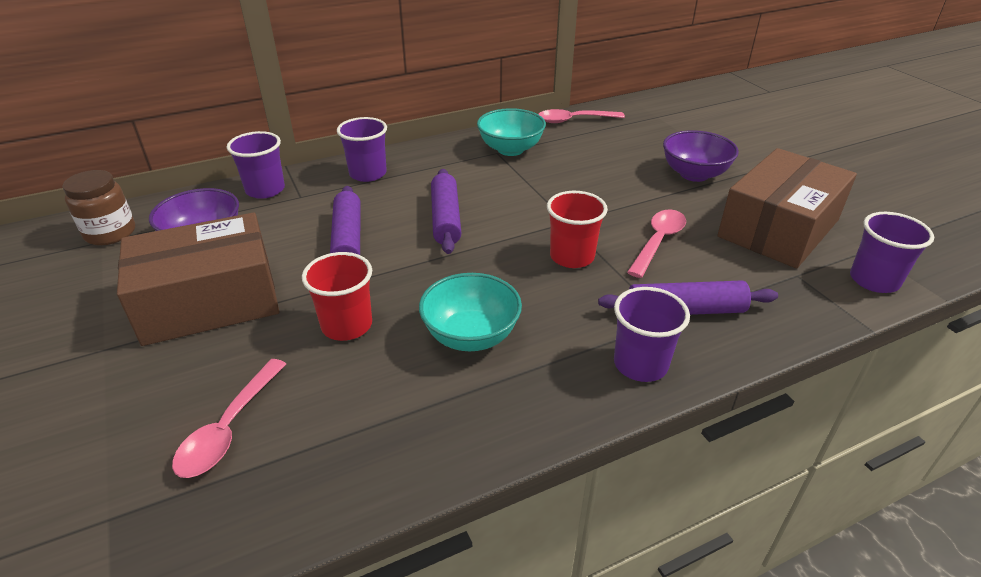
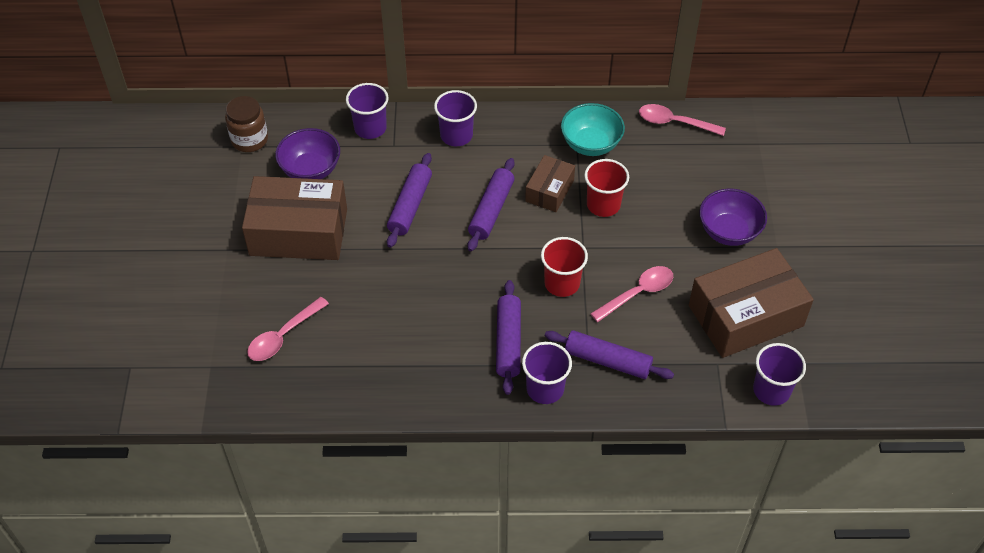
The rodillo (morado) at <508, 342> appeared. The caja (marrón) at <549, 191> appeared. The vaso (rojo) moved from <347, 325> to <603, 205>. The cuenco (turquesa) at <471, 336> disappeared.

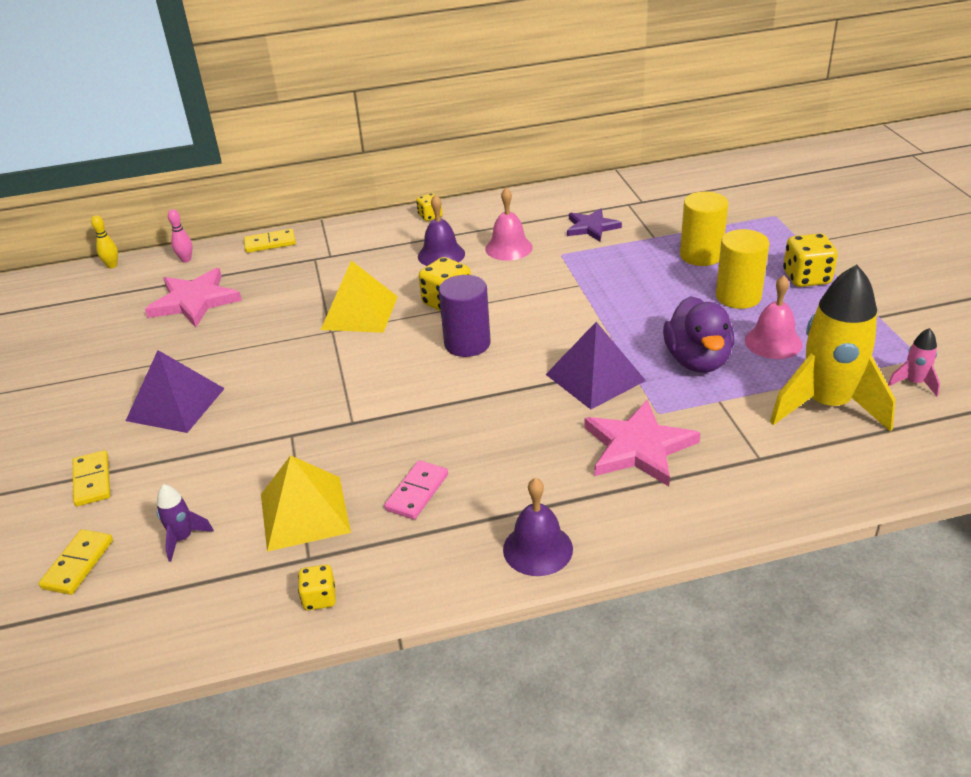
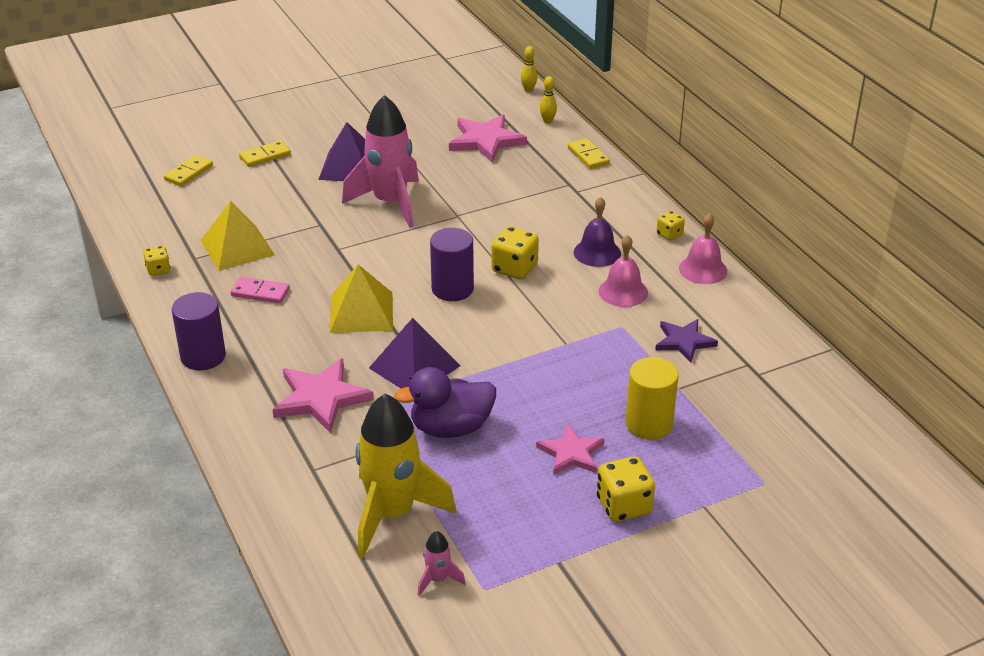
The ficha de dominó (amarillo) at <78, 564> turned 60 degrees counterclockwise. The campana (morado) at <537, 549> was replaced by the cilindro (morado) at <203, 356>. The pirámide (amarillo) moved from <360, 312> to <361, 312>. The cohete (rosa) at <390, 203> appeared. The cilindro (amarillo) at <738, 296> was replaced by the estrella (rosa) at <571, 453>. The bolo (rosa) at <186, 260> became the bolo (amarillo) at <547, 121>. The campana (rosa) moved from <773, 342> to <703, 269>. The cohete (morado) at <183, 538> disappeared.

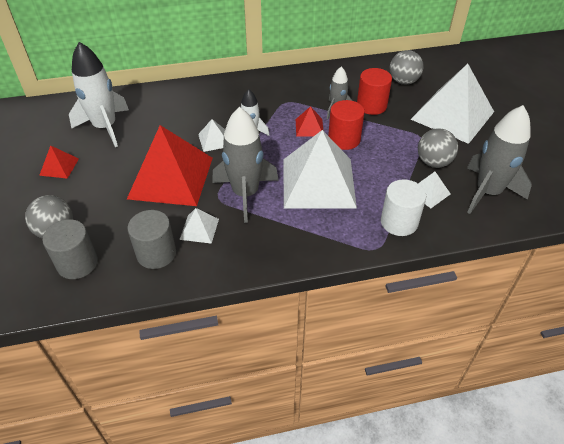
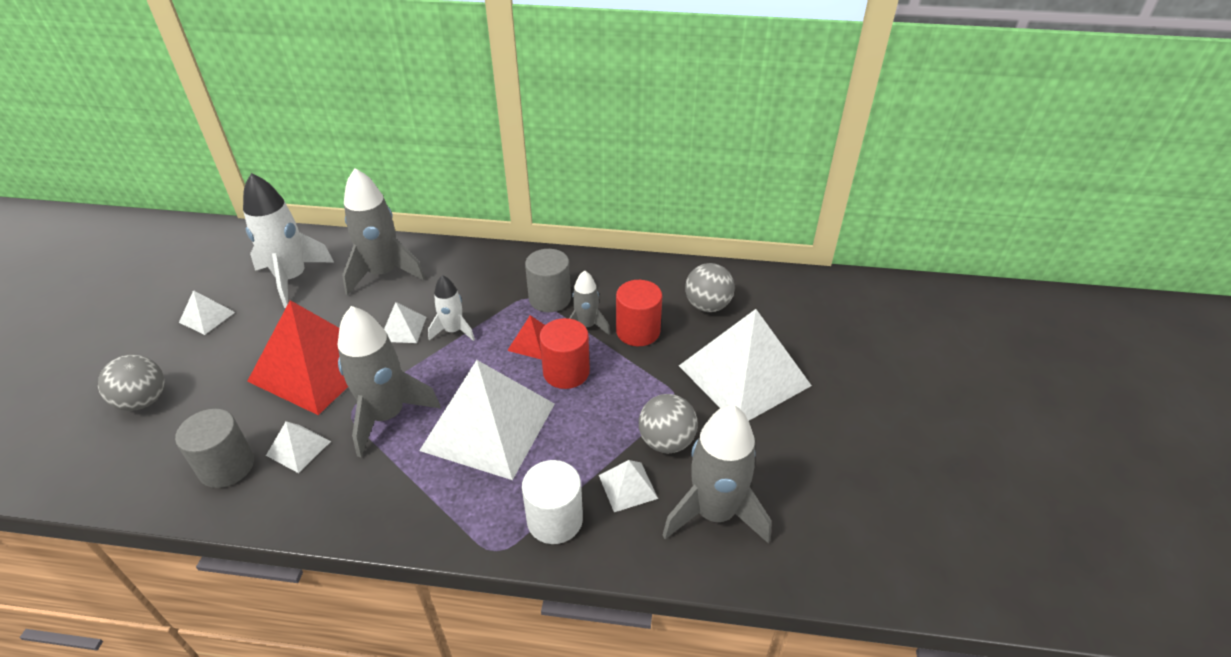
The pirámide (rojo) at <59, 166> became the pirámide (blanco) at <207, 317>. The cohete (gris) at <383, 273> appeared. The cilindro (gris) moved from <77, 263> to <550, 299>.

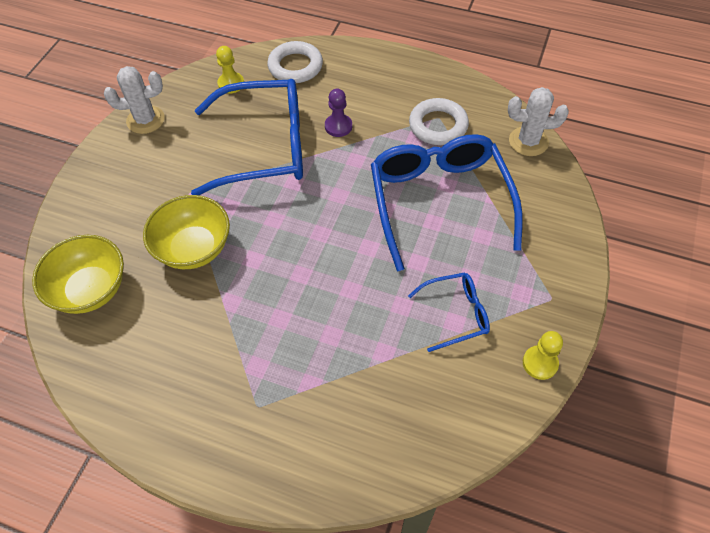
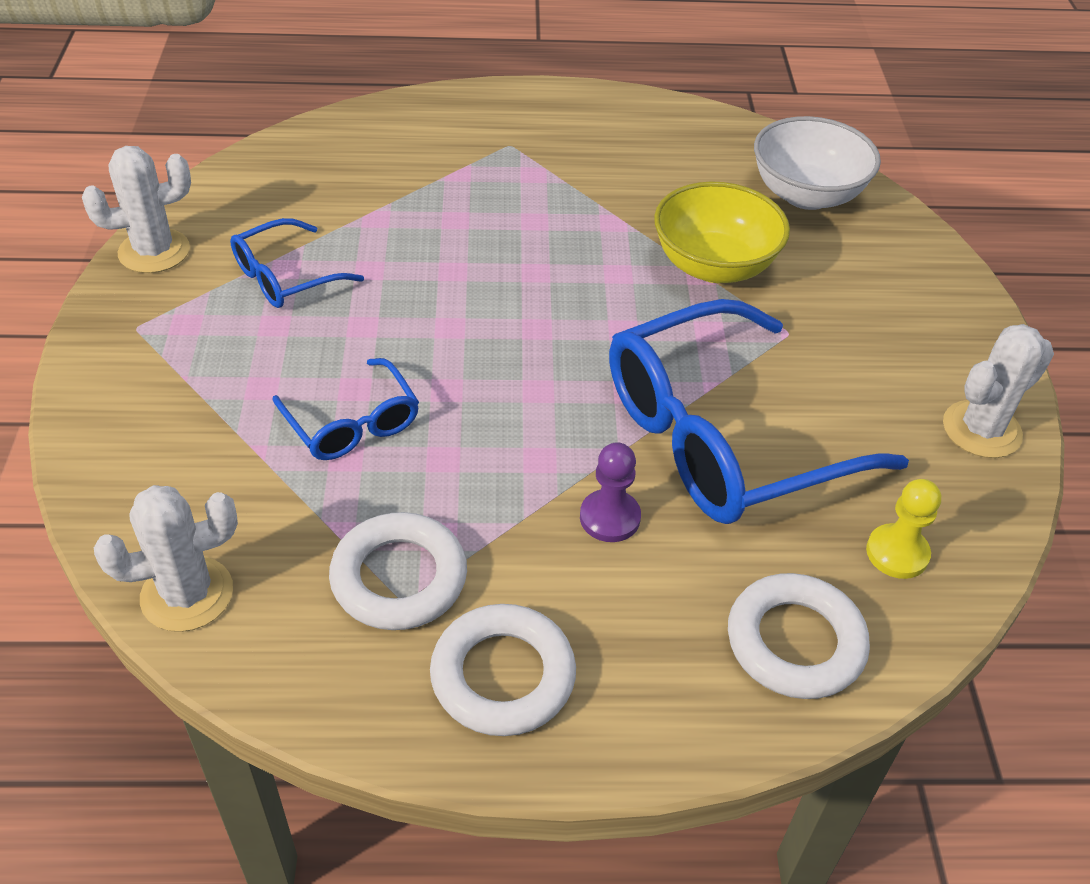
The peón (amarillo) at <540, 363> was replaced by the cactus (blanco) at <154, 251>. The gafas (azul) at <439, 201> changed to 0.49 times the size. The anillo (blanco) at <503, 676> appeared. The cuenco (amarillo) at <91, 289> became the cuenco (blanco) at <806, 194>.

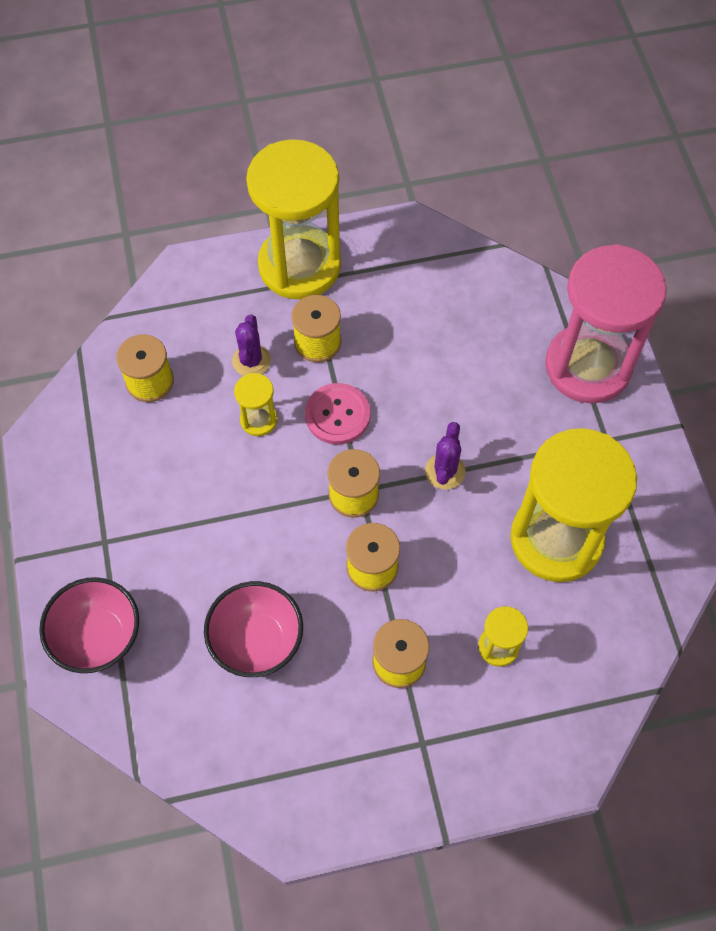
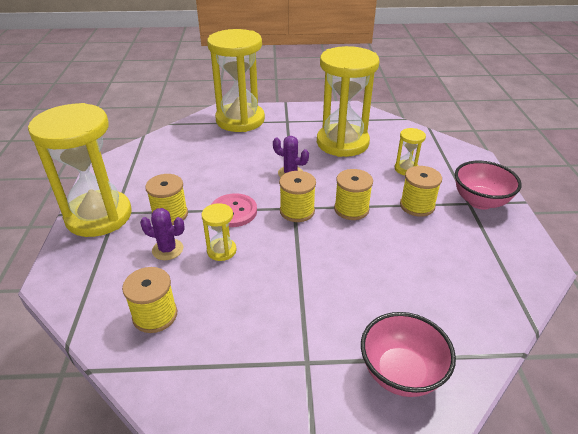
The reloj de arena (rosa) at <588, 366> became the reloj de arena (amarillo) at <240, 120>. The cuenco (rosa) moved from <257, 641> to <480, 201>.

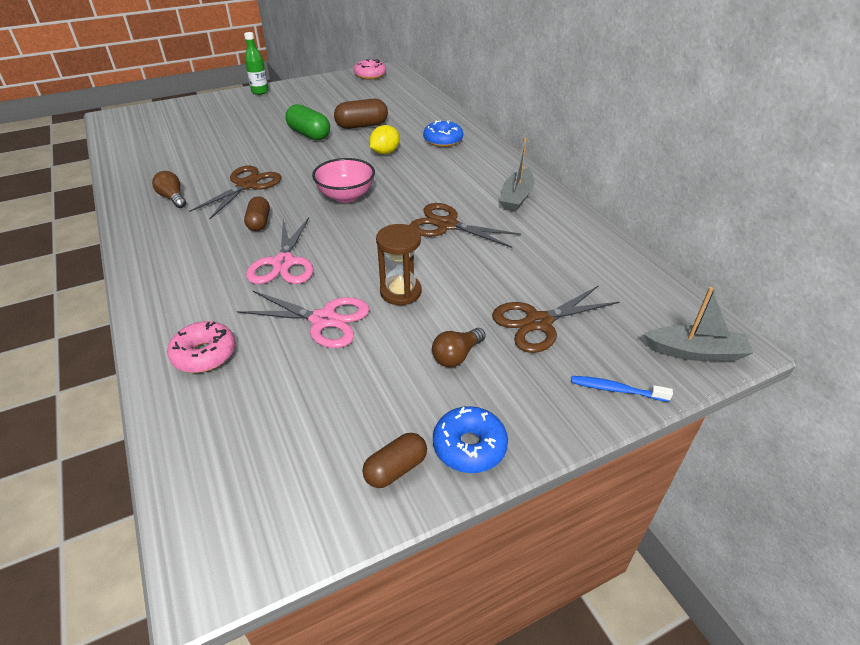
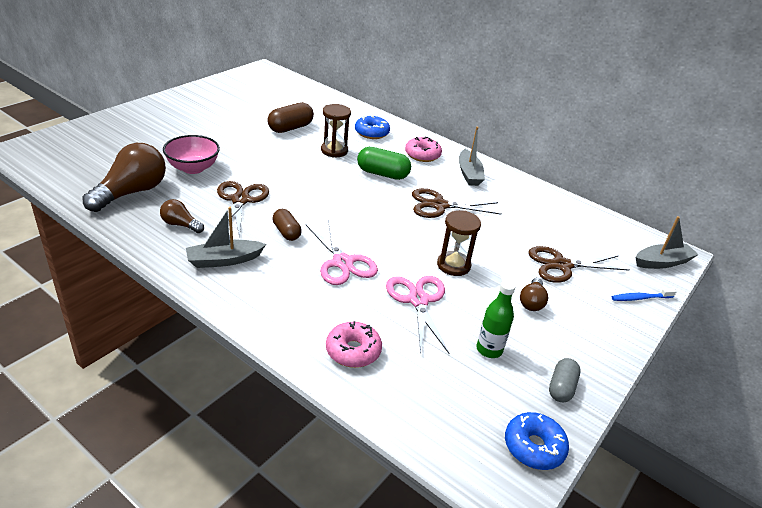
The bombilla (marrón) at <131, 192> appeared. The cuenco (rosa) moved from <346, 196> to <193, 168>. The barco (gris) at <224, 260> appeared. The limón (amarillo) at <385, 152> was replaced by the reloj de arena (marrón) at <334, 151>. The cápsula (verde) moved from <309, 134> to <382, 174>. The tijeras (rosa) at <324, 320> turned 90 degrees counterclockwise. The rosquilla (rosa) moved from <370, 75> to <422, 155>. The botella (verde) moved from <260, 92> to <489, 350>. The rosquilla (azul) moved from <469, 446> to <534, 447>. The tijeras (marrón) at <538, 322> turned 45 degrees clockwise. The cápsula (marrón) at <396, 469> became the cápsula (gris) at <561, 388>.

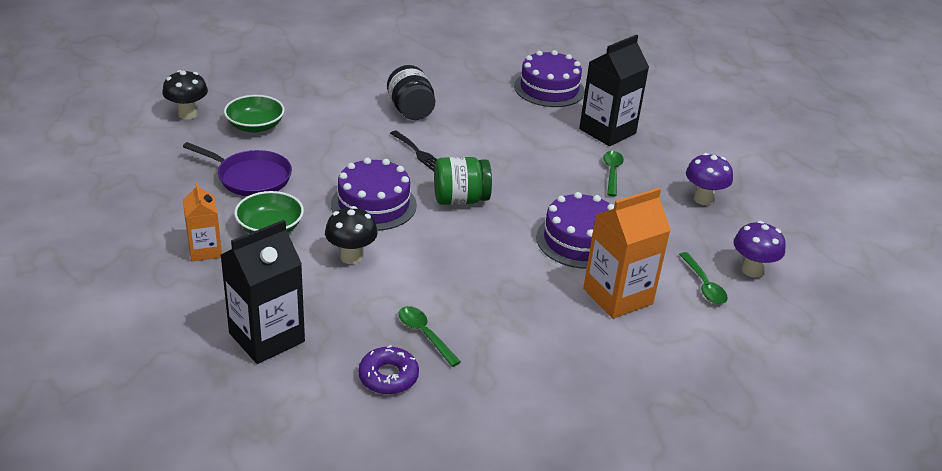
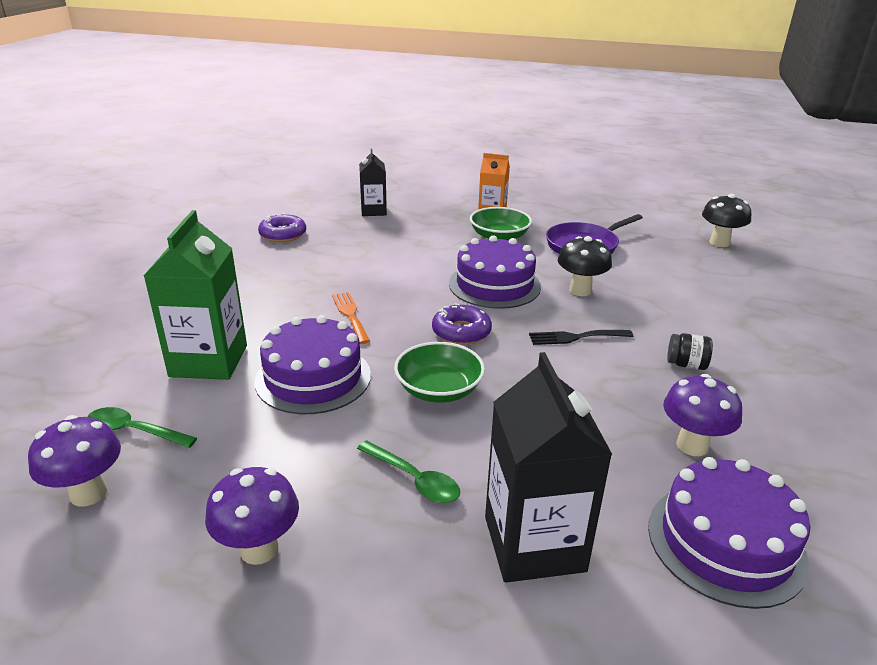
The cartón de leche (naranja) at <617, 296> became the cartón de leche (verde) at <209, 361>. The tenedor (naranja) at <350, 315> appeared. The cartón de leche (negro) at <267, 337> changed to 0.59 times the size. The cuenco (verde) moved from <255, 126> to <439, 389>. The tarro (verde) at <460, 199> was replaced by the rosquilla (morado) at <461, 332>. The seta (negro) moved from <351, 257> to <580, 290>. The seta (morado) at <692, 445> appeared. The tarro (negro) at <411, 110> changed to 0.55 times the size. The cuchara (verde) at <424, 335> disappeared.

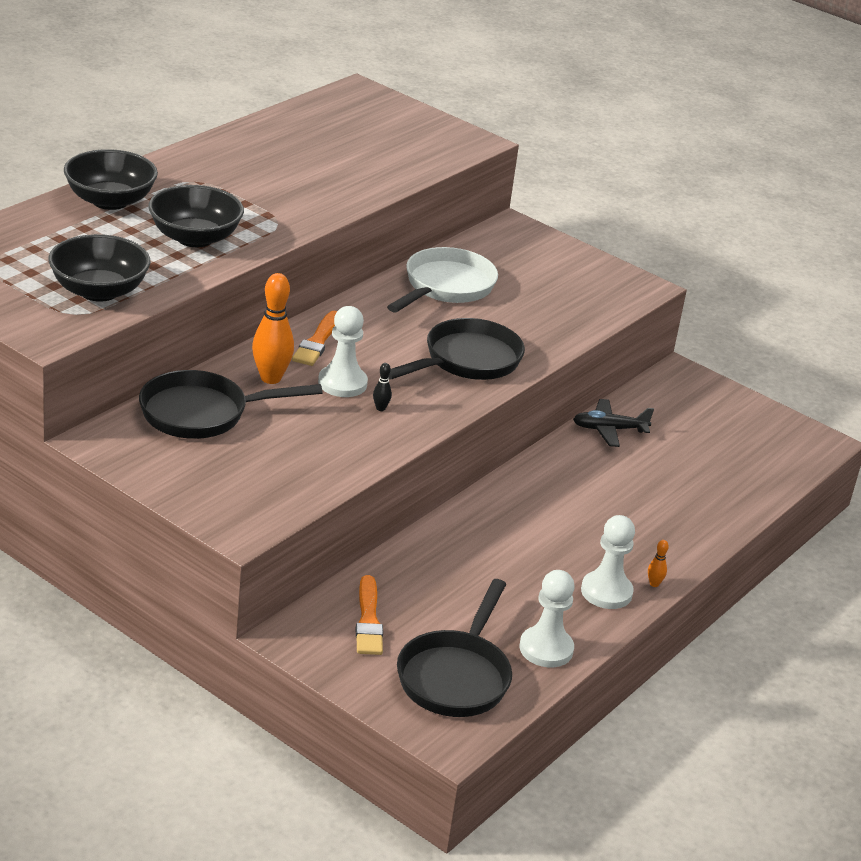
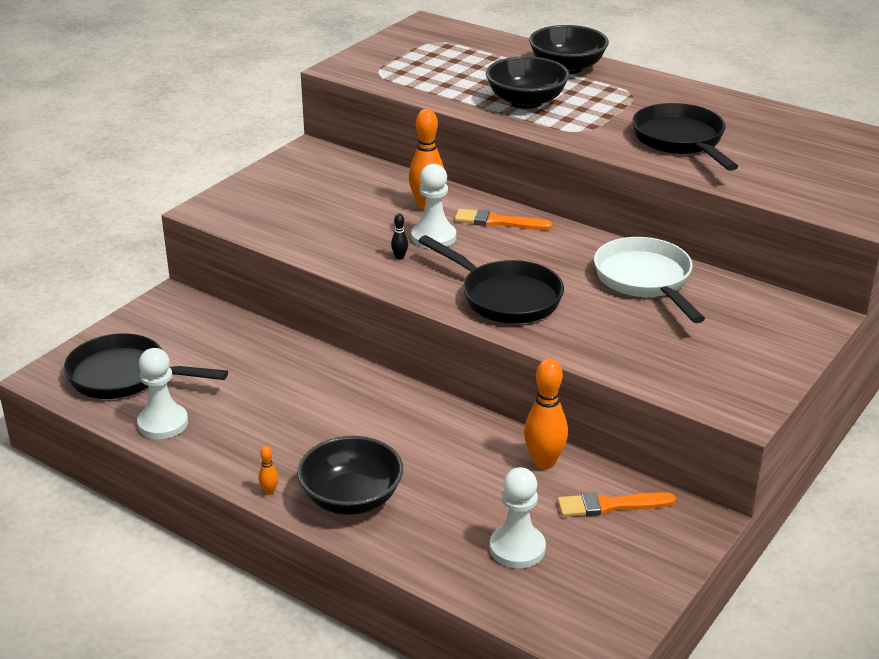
The cuenco (negro) moved from <99, 291> to <351, 498>. The peón (blanco) moved from <606, 592> to <517, 548>. The avión (negro) at <609, 429> was replaced by the bolo (naranja) at <544, 462>. The pincel (naranja) moved from <368, 620> to <611, 505>. The sartén (blanco) at <445, 287> turned 135 degrees counterclockwise. The sartén (negro) moved from <202, 413> to <681, 141>.

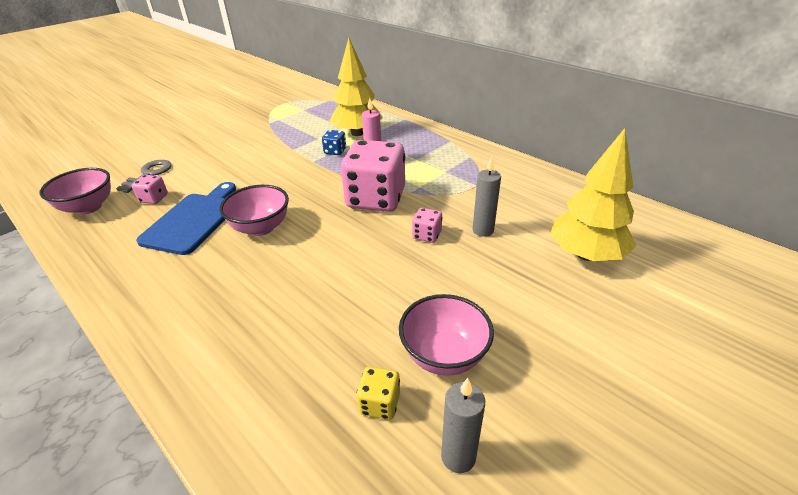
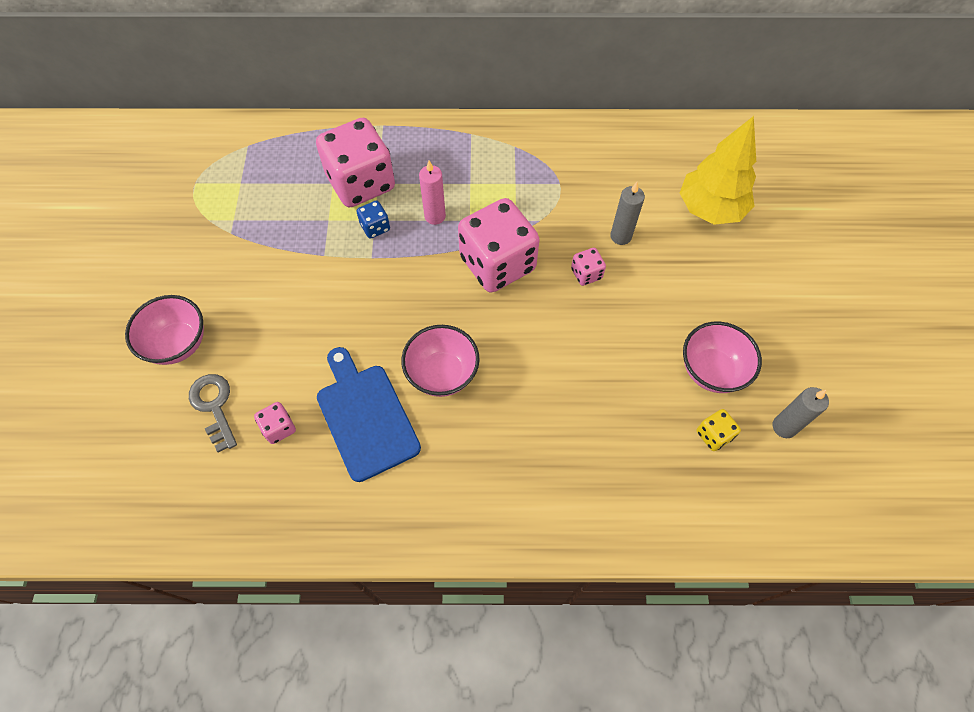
The cuenco (rosa) moved from <88, 207> to <178, 344>. The árbol (amarillo) at <357, 133> was replaced by the dado (rosa) at <361, 183>.

